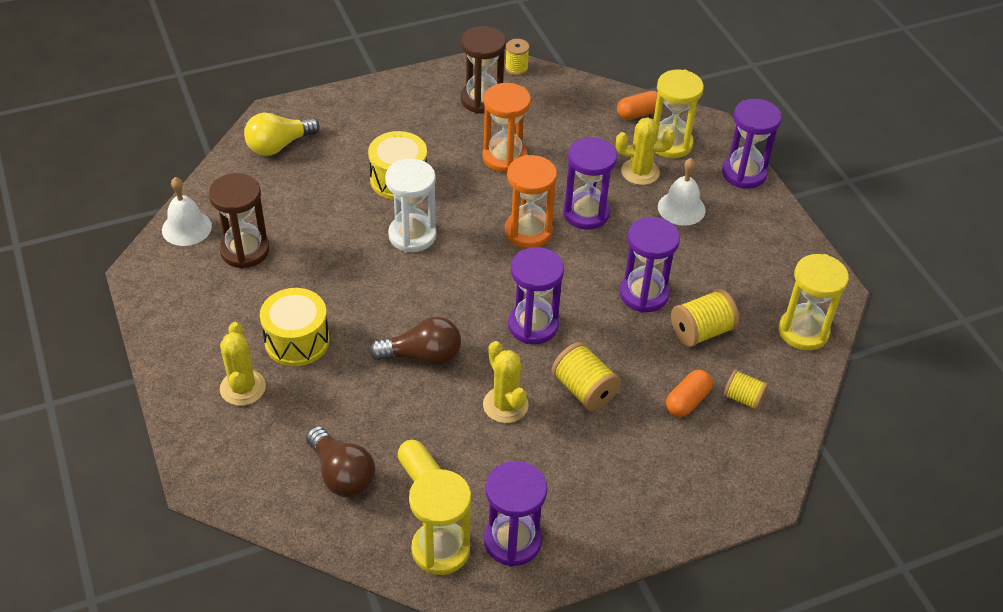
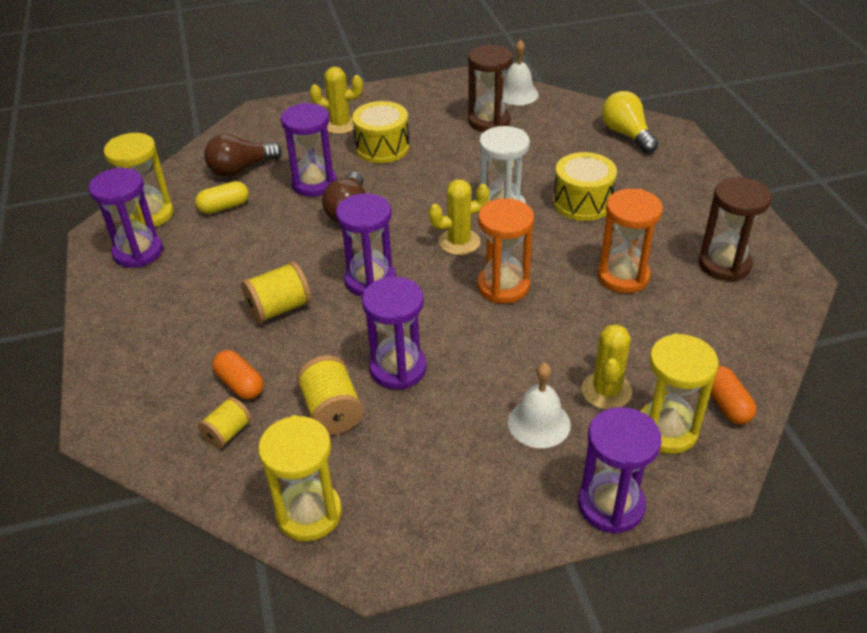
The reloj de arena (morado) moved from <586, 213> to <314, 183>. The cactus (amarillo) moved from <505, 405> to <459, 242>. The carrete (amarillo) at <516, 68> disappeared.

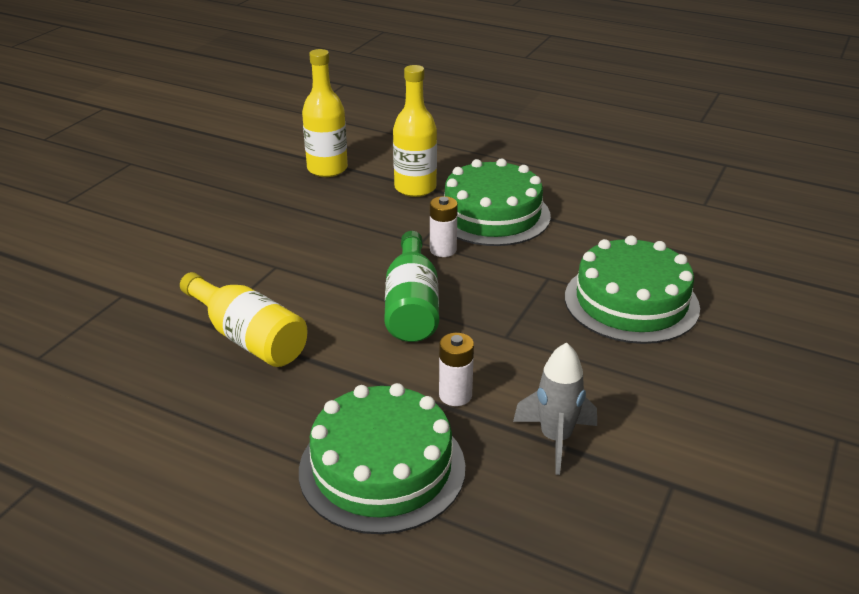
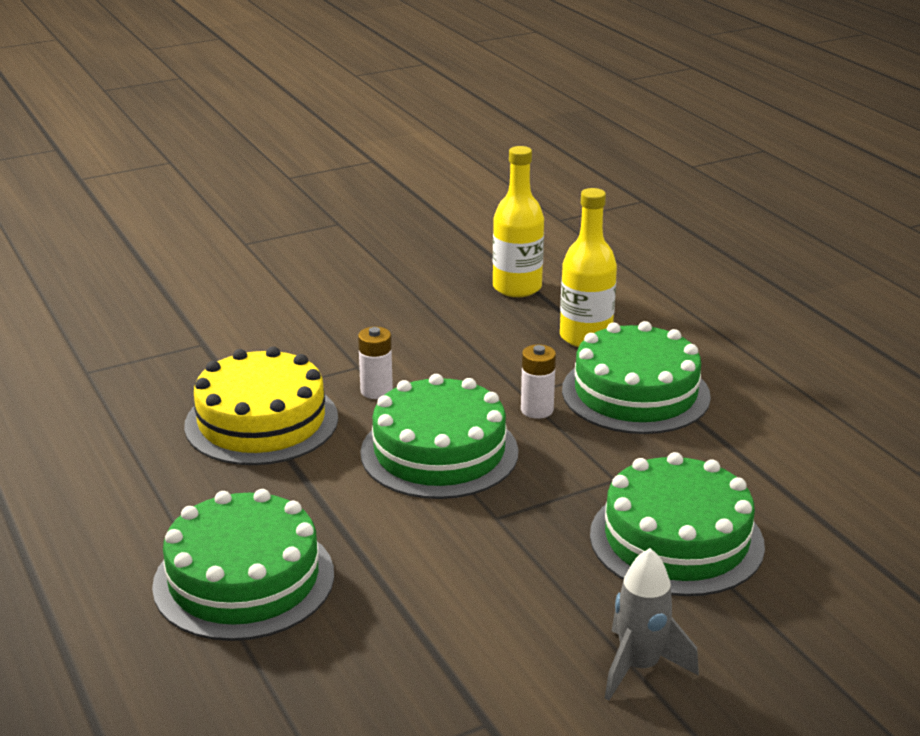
The botella (amarillo) at <248, 338> was replaced by the tarta (amarillo) at <261, 421>. The pila (blanco) moved from <455, 395> to <376, 391>. The botella (verde) at <412, 306> was replaced by the tarta (verde) at <439, 452>. The cohete (gris) moved from <555, 439> to <639, 667>.

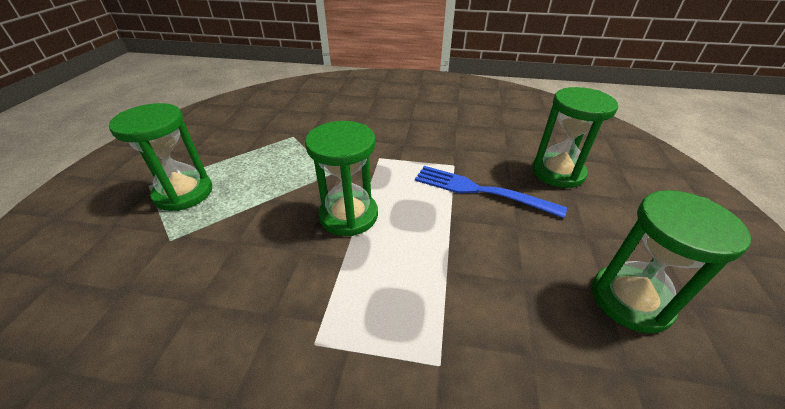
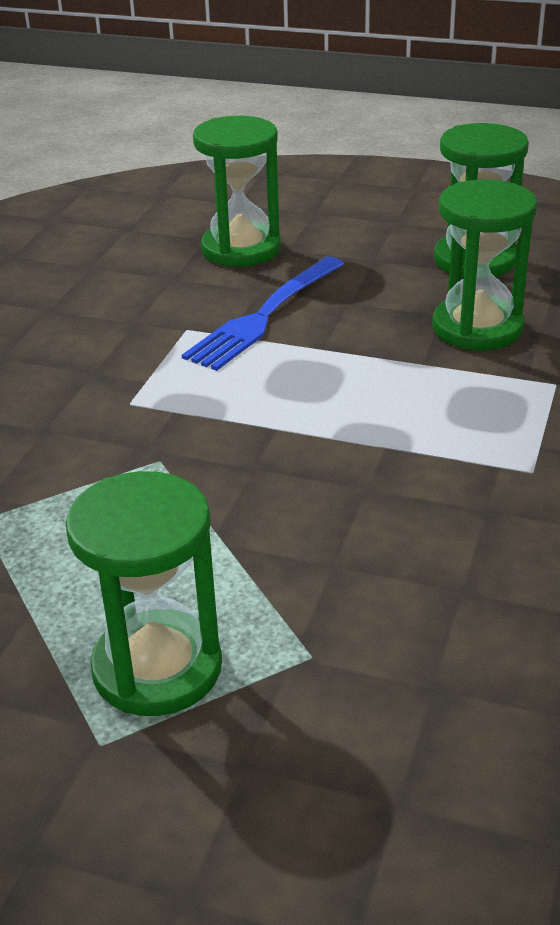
The reloj de arena (verde) moved from <349, 215> to <477, 328>.

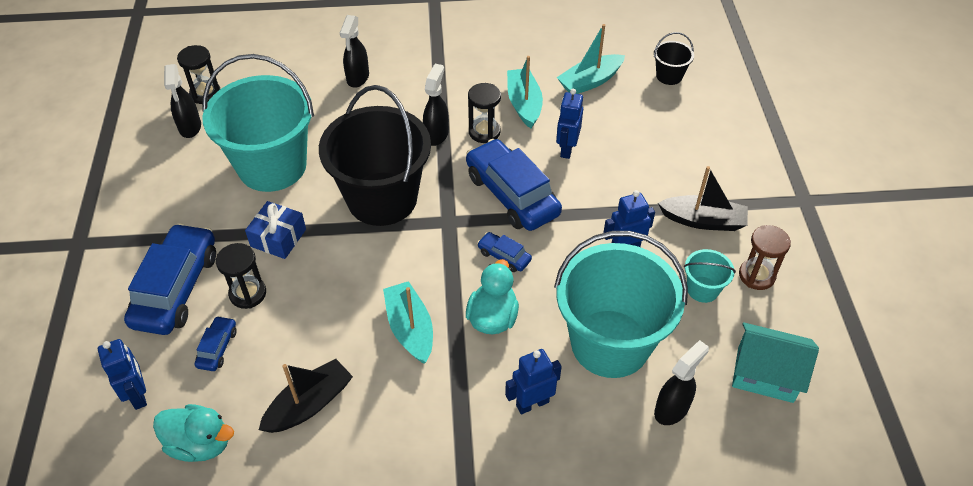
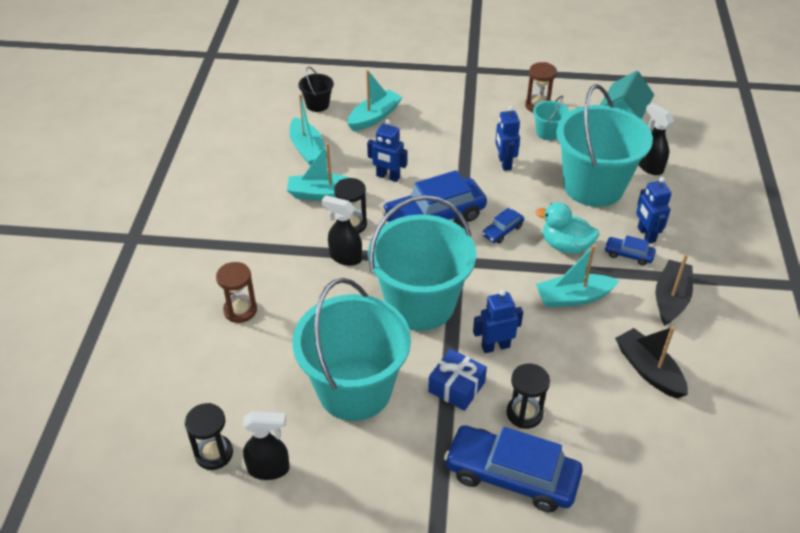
The pulverizador (negro) at <357, 78> was replaced by the reloj de arena (marrón) at <240, 310>. The barco (turquesa) at <374, 117> appeared. The balde (negro) at <382, 199> became the balde (turquesa) at <420, 304>. The robot (azul) moved from <138, 395> to <495, 346>. The coche (azul) moved from <217, 348> to <628, 255>. The barco (negro) moved from <703, 220> to <671, 299>. The pato (turquesa) at <200, 444> disappeared.

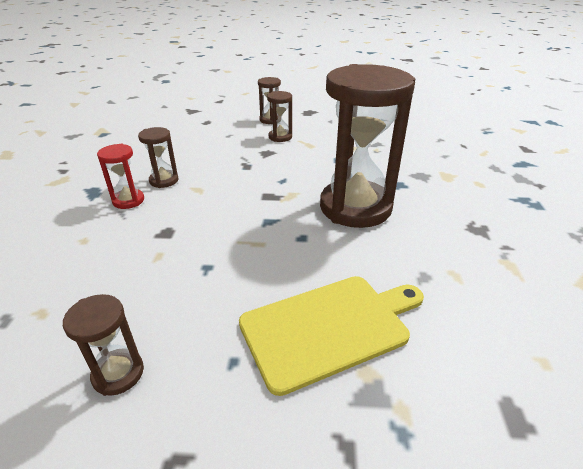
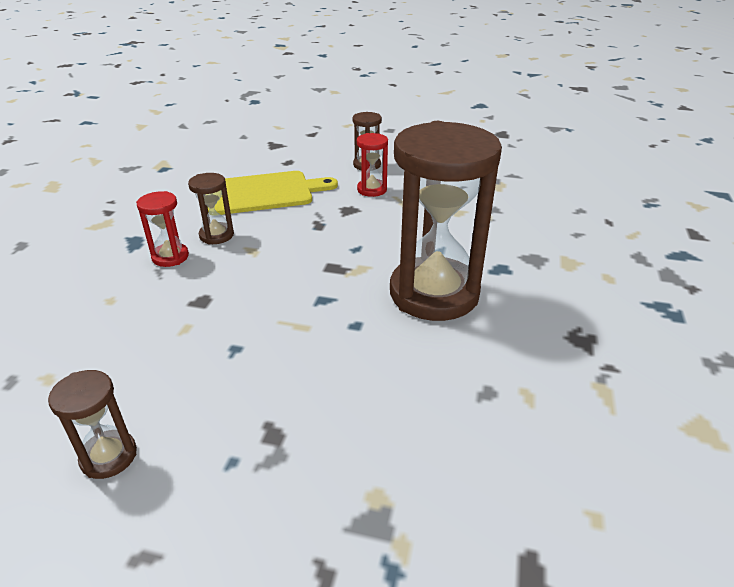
The tabla de cortar (amarillo) moved from <329, 327> to <263, 193>. The reloj de arena (marrón) at <280, 137> became the reloj de arena (rojo) at <372, 190>.

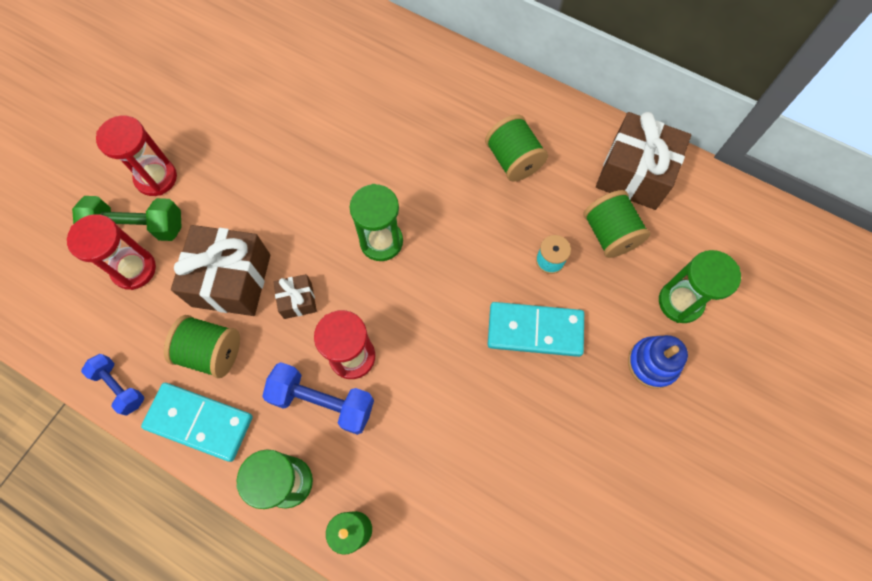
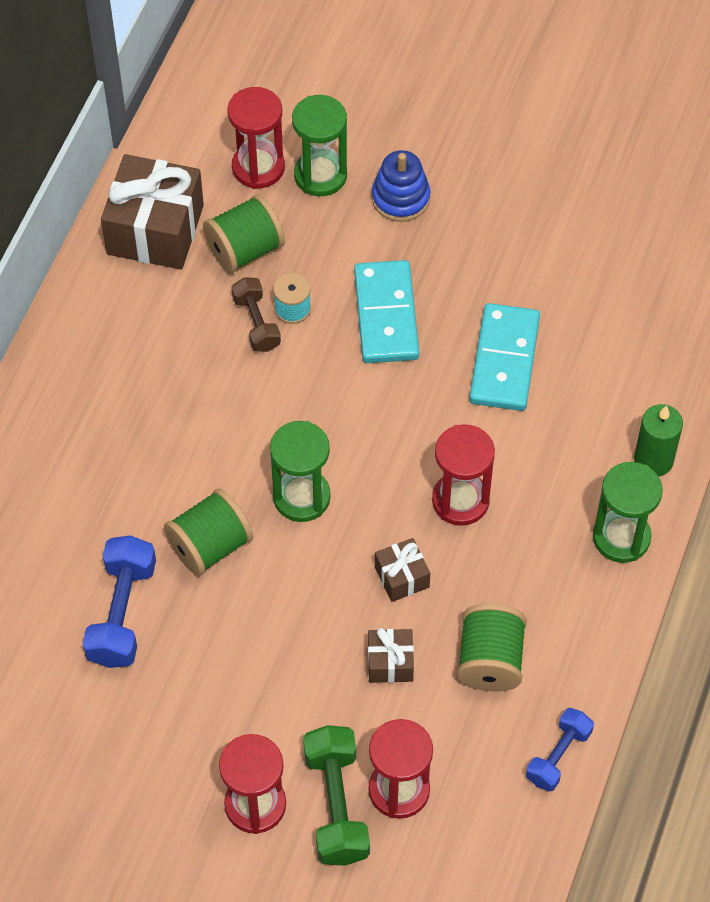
The mancuerna (azul) moved from <323, 402> to <122, 613>. The carrete (verde) moved from <513, 160> to <210, 546>. The reloj de arena (rojo) at <258, 167> appeared. The mancuerna (marrón) at <256, 323> appeared. The regalo (marrón) at <231, 280> changed to 0.49 times the size. The ficha de dominó (turquesa) moved from <199, 422> to <504, 360>.

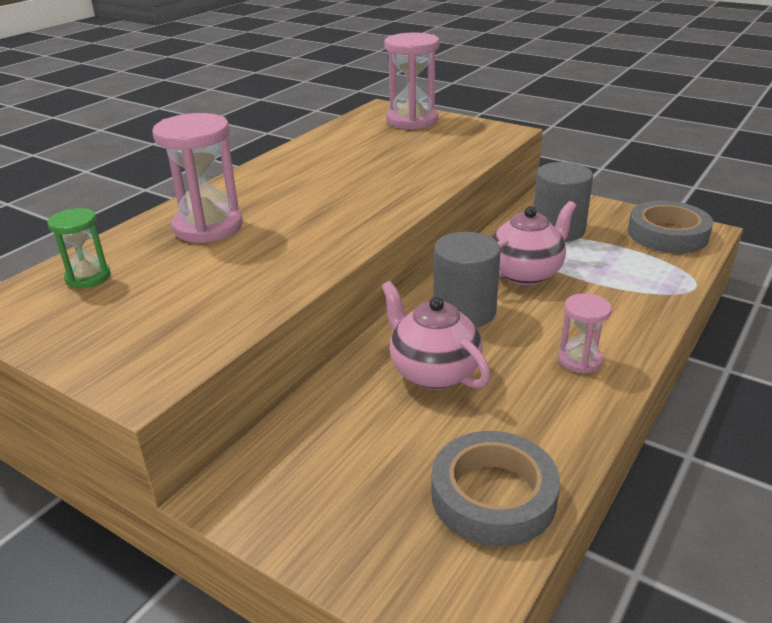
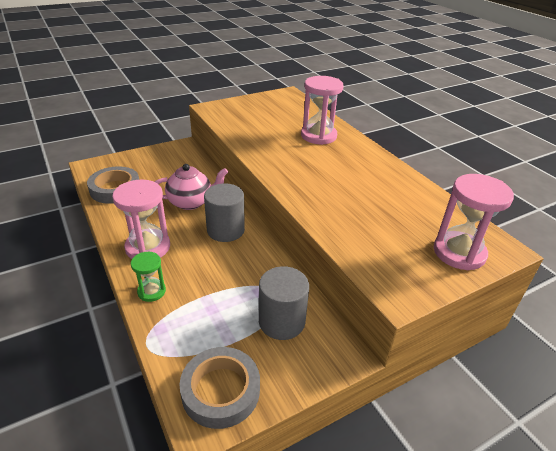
The reloj de arena (rosa) at <579, 360> changed to 1.77 times the size. The reloj de arena (verde) moved from <88, 277> to <151, 291>. The tetera (rosa) at <526, 273> disappeared.

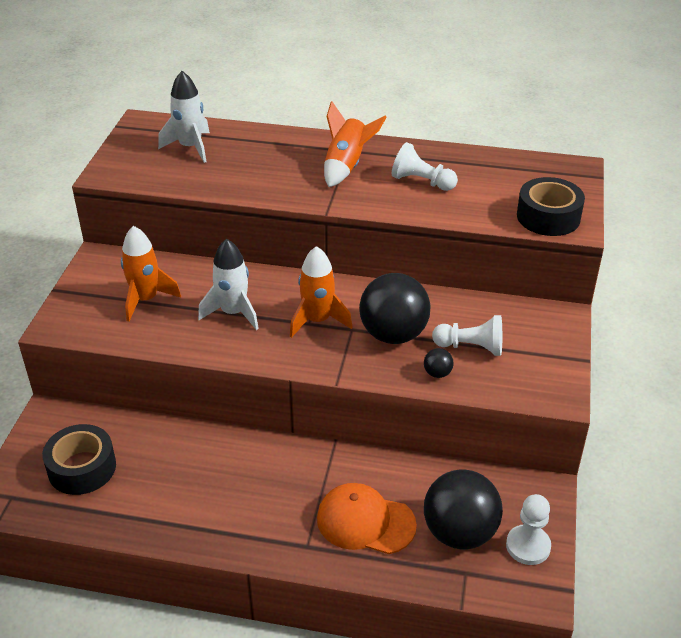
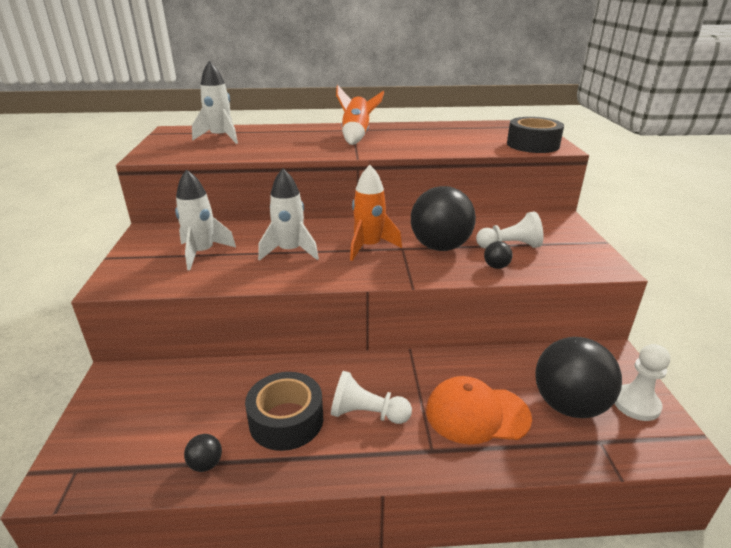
The cohete (naranja) at <146, 300> became the cohete (blanco) at <202, 253>. The pelota (negro) at <206, 464> appeared. The cinta adhesiva (negro) moved from <82, 468> to <286, 420>. The peón (blanco) moved from <421, 182> to <367, 414>.

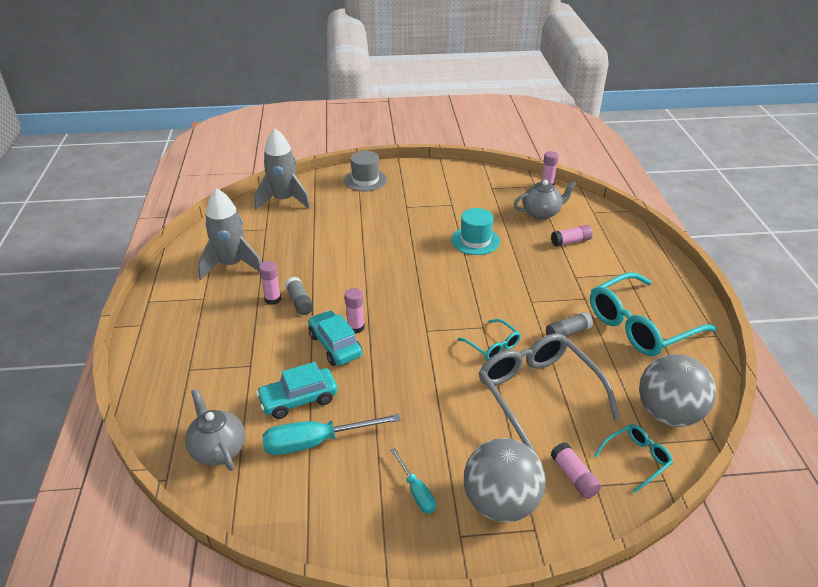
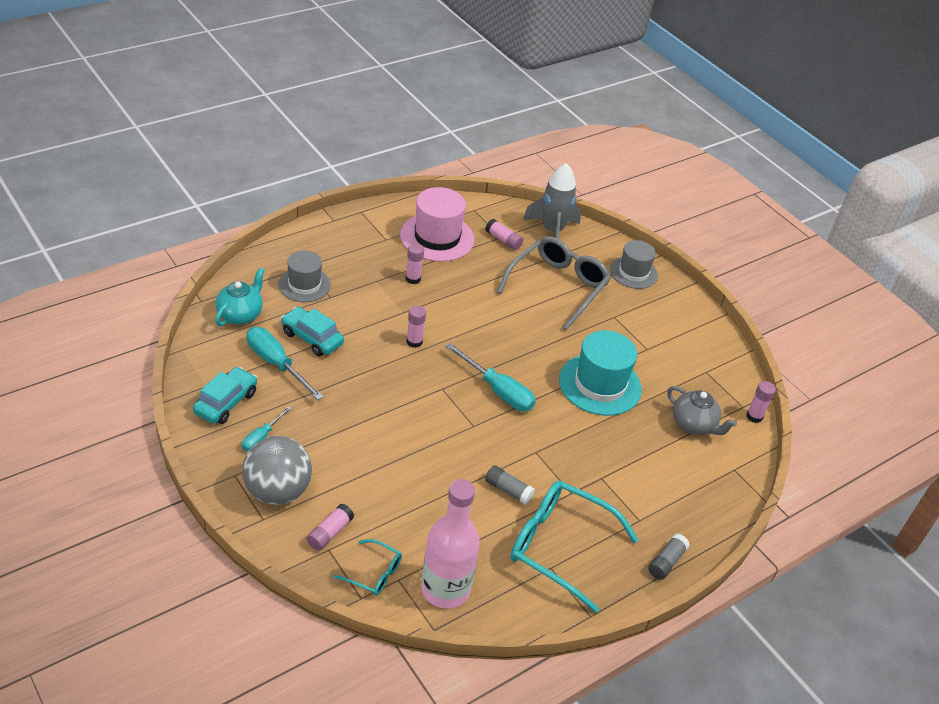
The coche (turquesa) moved from <335, 345> to <226, 402>. The tetera (gris) at <218, 449> became the tetera (turquesa) at <240, 315>. The sombrero (gris) at <304, 285> appeared. The cohete (gris) at <231, 265> was replaced by the sombrero (rosa) at <437, 237>. The pelota (gris) at <668, 414> was replaced by the botella (rosa) at <445, 589>. The destornillador (turquesa) at <498, 390> appeared. The barra de pegamento (rosa) moved from <570, 241> to <503, 240>. The gafas (gris) moved from <538, 394> to <557, 287>. The sombrero (turquesa) at <475, 240> changed to 1.54 times the size. The barra de pegamento (gris) moved from <299, 302> to <666, 562>. The gafas (turquesa) at <492, 345> disappeared.

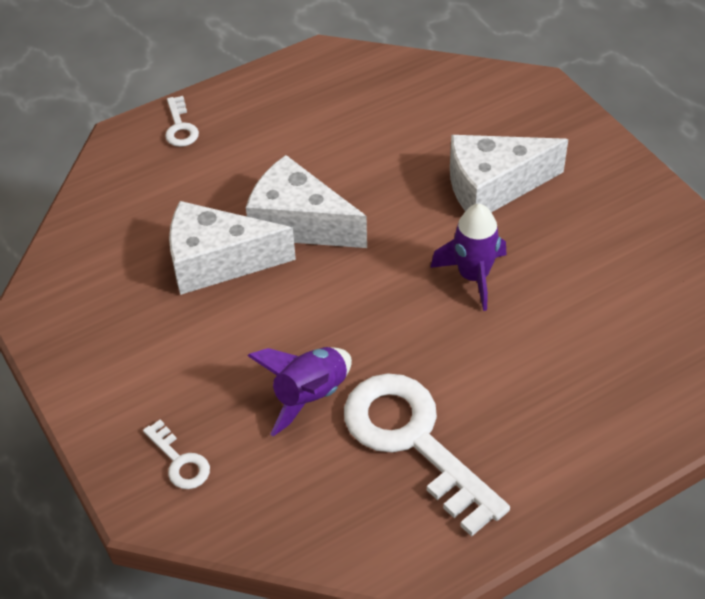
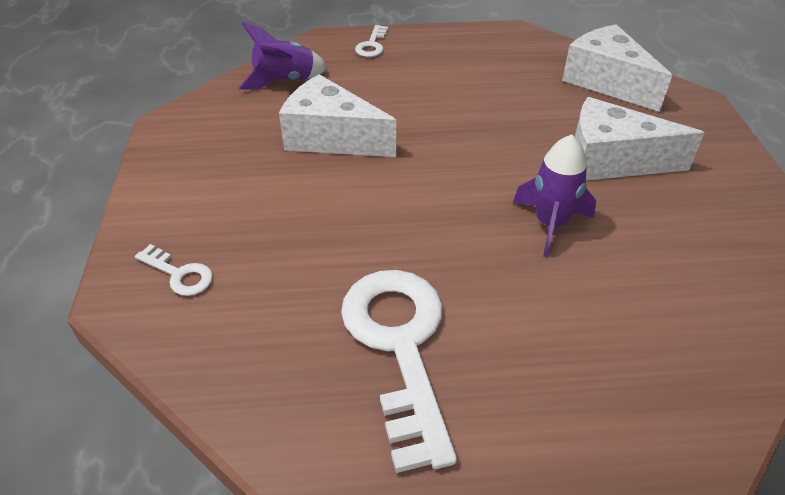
The llave (blanco) at <180, 461> turned 45 degrees counterclockwise. The cohete (morado) moved from <310, 395> to <284, 81>. The queso (blanco) moved from <299, 223> to <607, 82>.

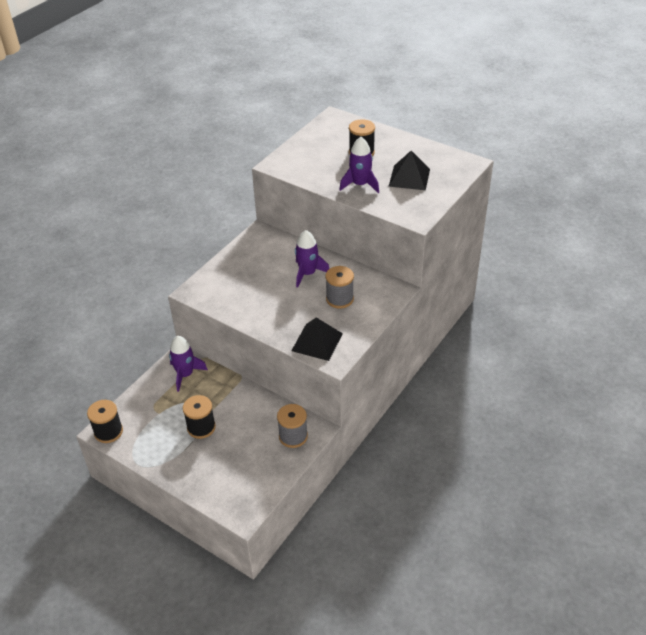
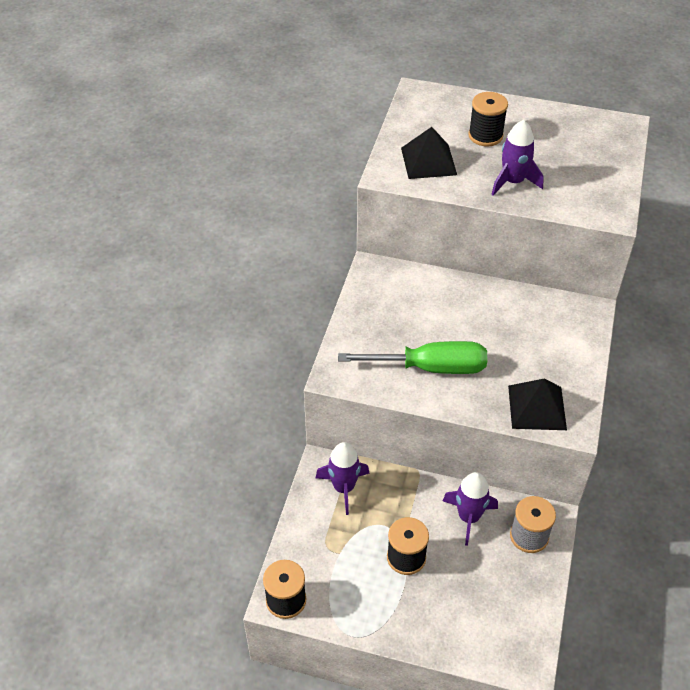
The destornillador (verde) at <430, 368> appeared. The pirámide (negro) moved from <409, 177> to <428, 161>. The cohete (morado) moved from <307, 273> to <468, 517>. The carrete (gris) at <339, 299> disappeared.

